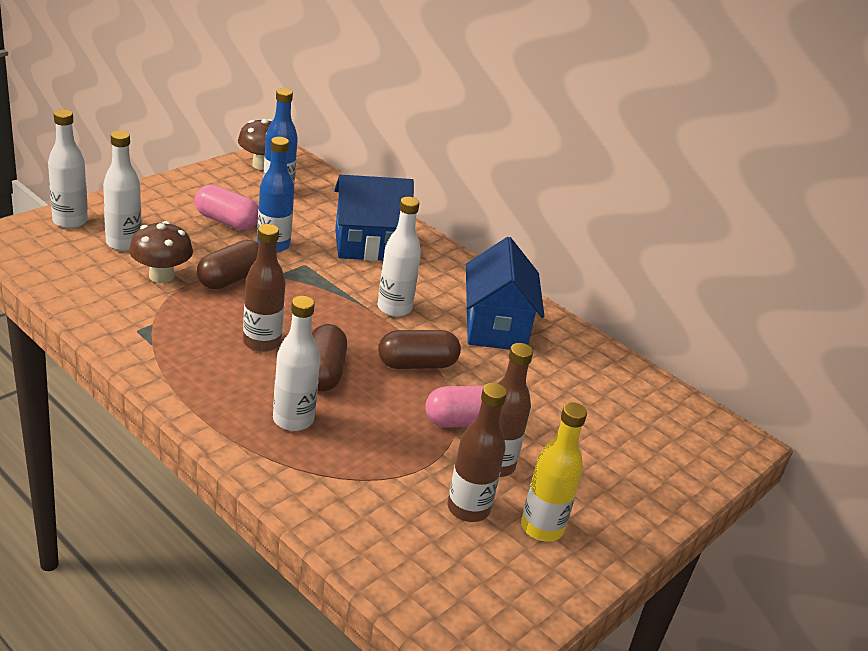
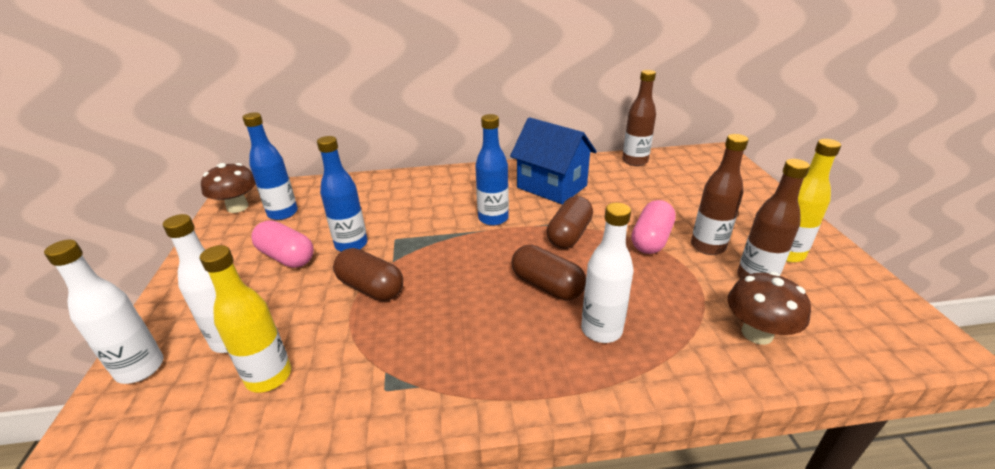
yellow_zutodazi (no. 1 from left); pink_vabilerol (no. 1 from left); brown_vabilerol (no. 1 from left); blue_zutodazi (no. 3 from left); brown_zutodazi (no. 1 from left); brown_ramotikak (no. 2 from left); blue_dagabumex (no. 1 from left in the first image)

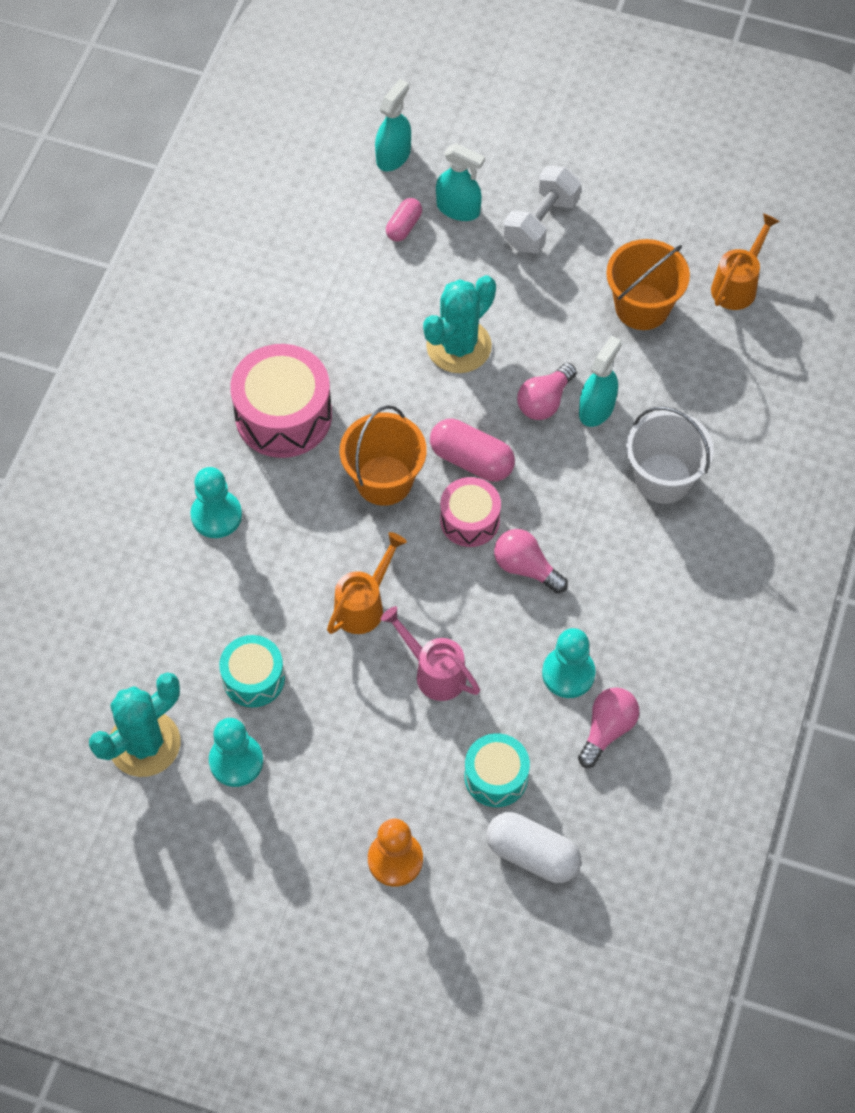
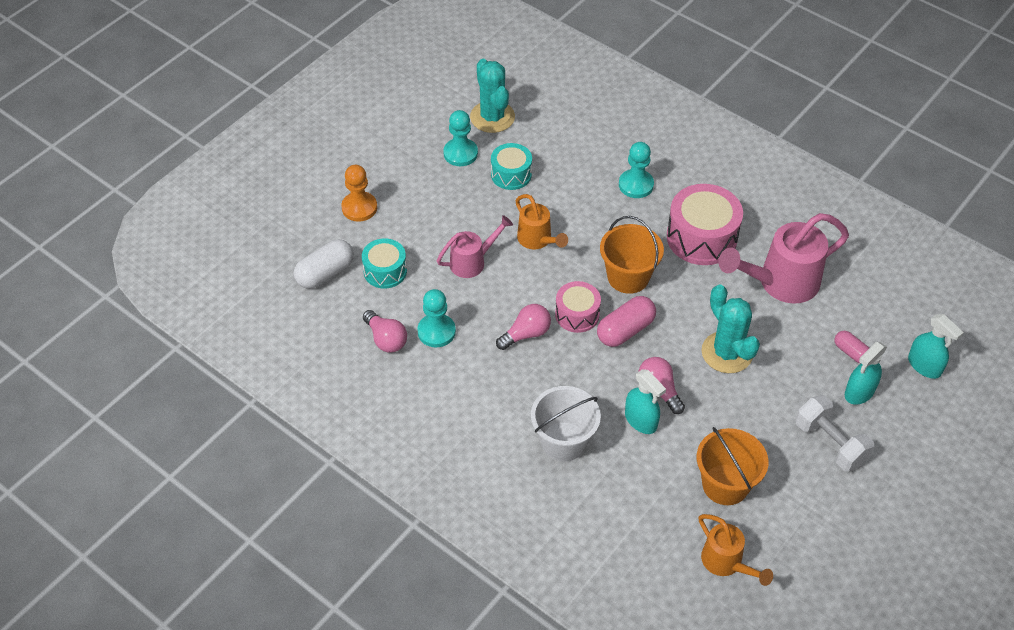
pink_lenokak (no. 2 from left)

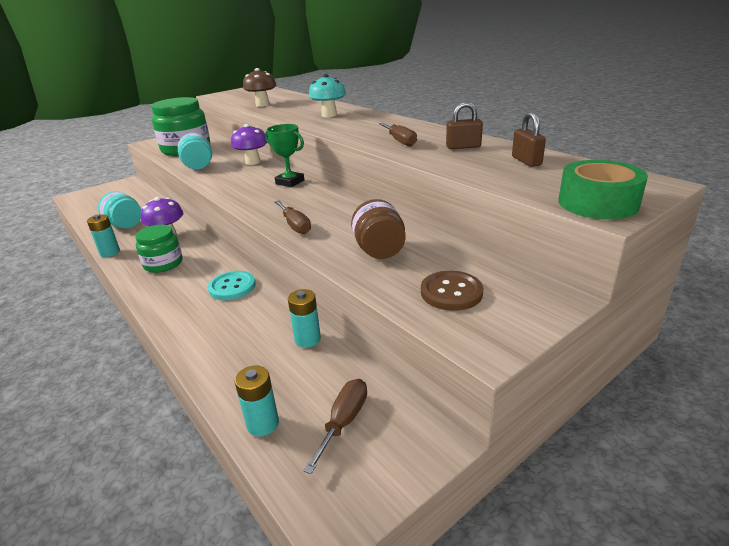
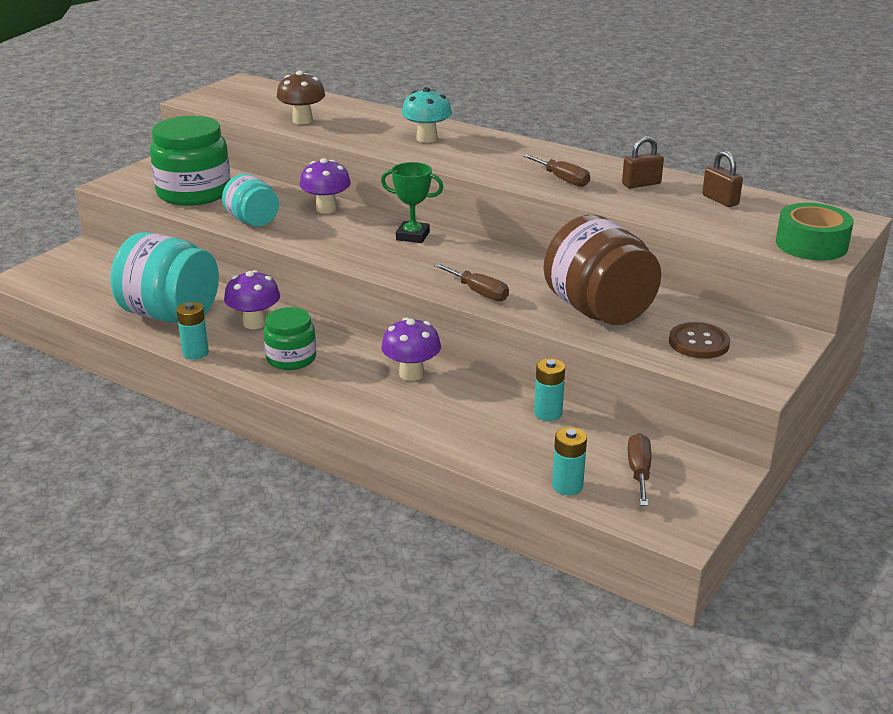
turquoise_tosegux (no. 1 from left); purple_ramotikak (no. 3 from left); brown_tosegux

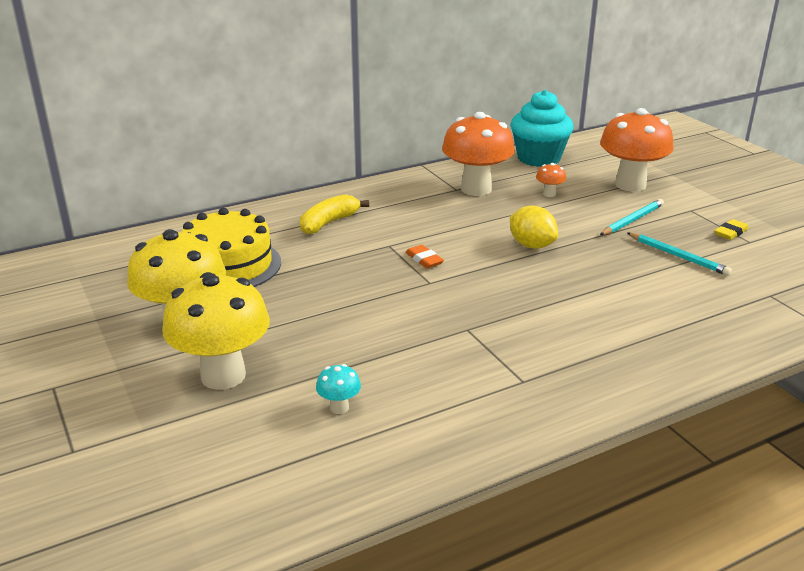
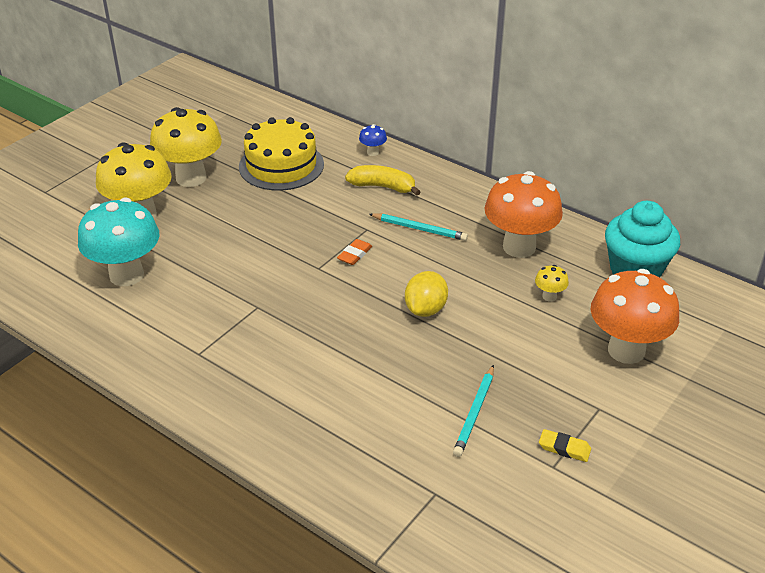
turquoise_ramotikak; blue_ramotikak; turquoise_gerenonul (no. 1 from left); yellow_ramotikak (no. 3 from left)

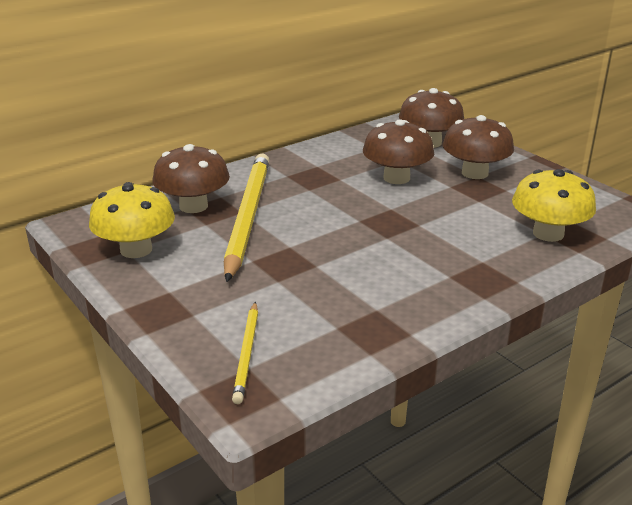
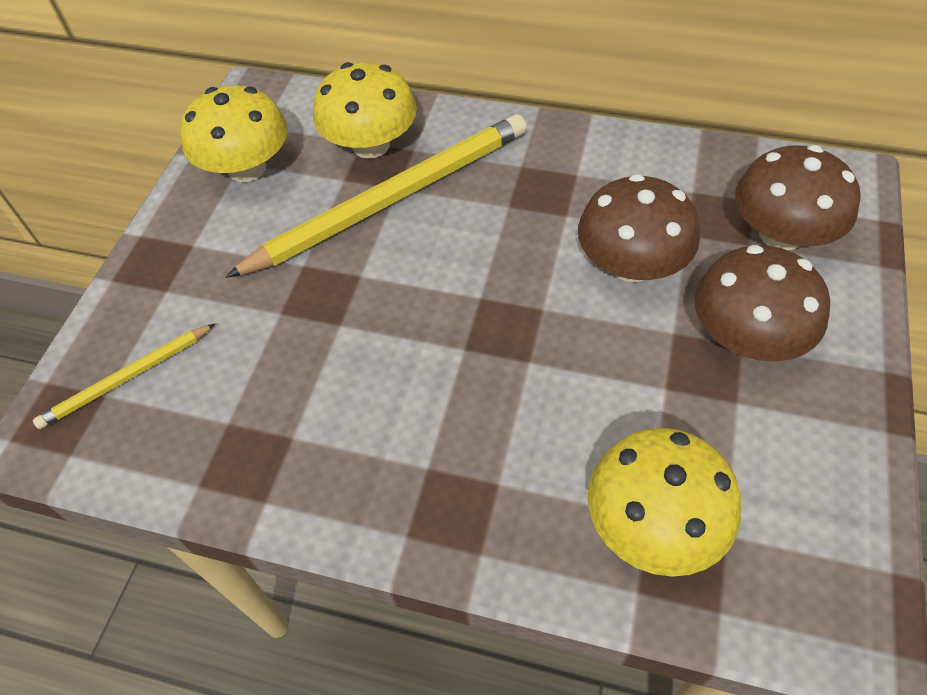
yellow_ramotikak (no. 2 from left)

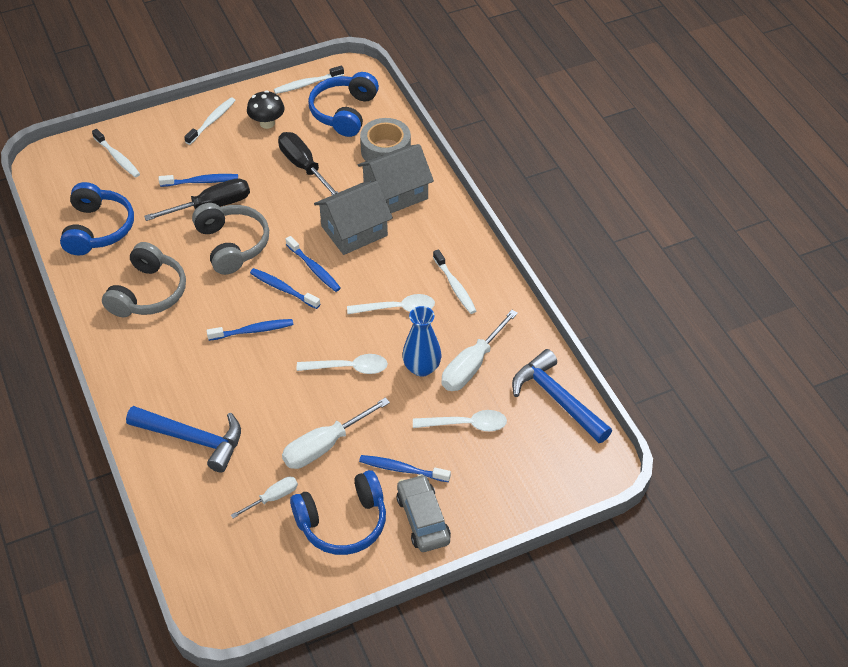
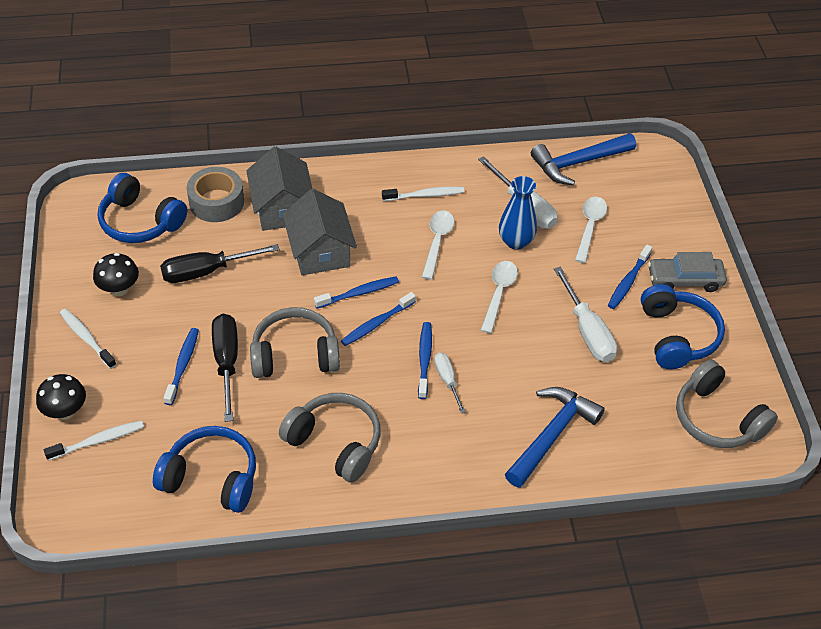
black_ramotikak (no. 1 from left); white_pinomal (no. 1 from left); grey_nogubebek (no. 3 from left); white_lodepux (no. 3 from left in the first image)

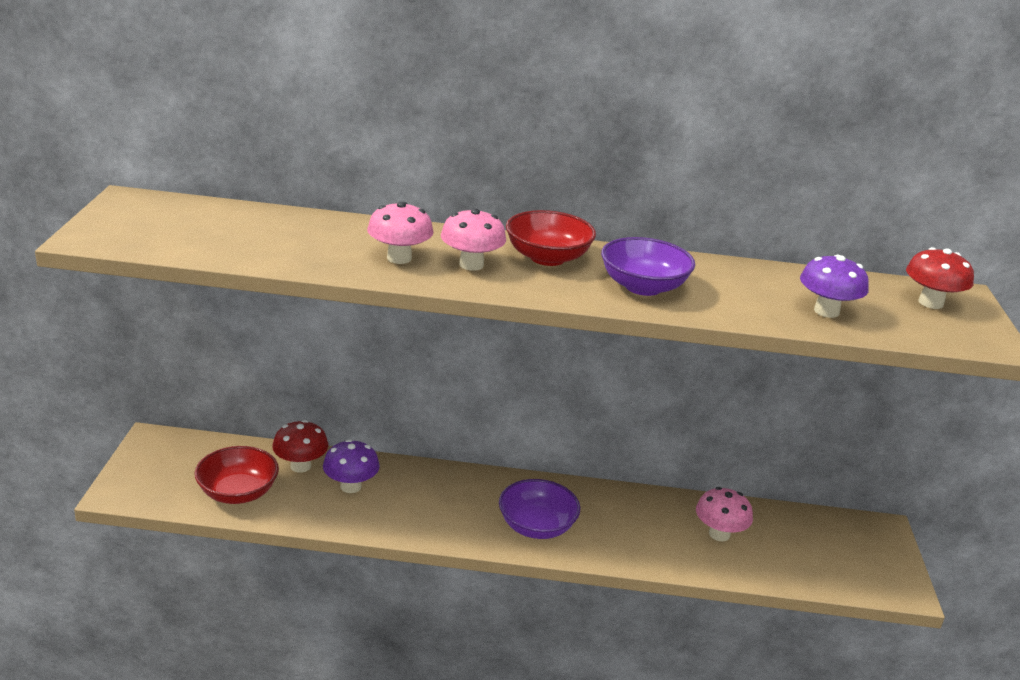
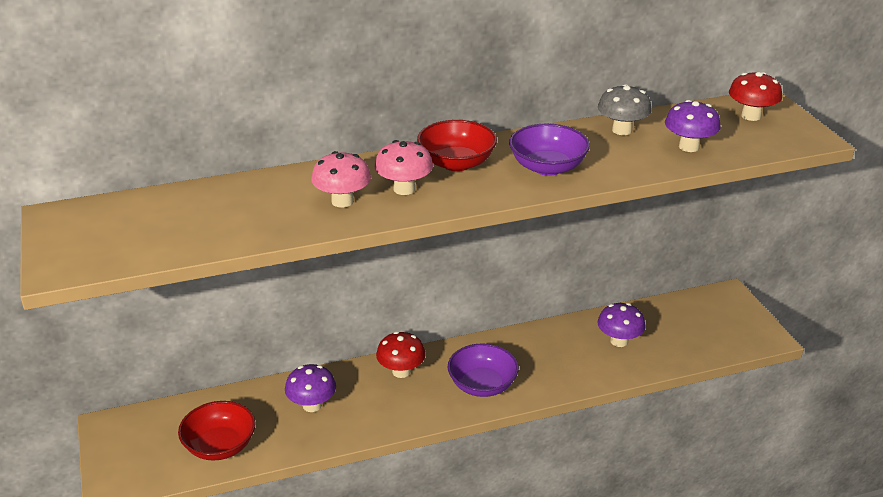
red_ramotikak (no. 1 from left); purple_ramotikak (no. 2 from left); grey_ramotikak

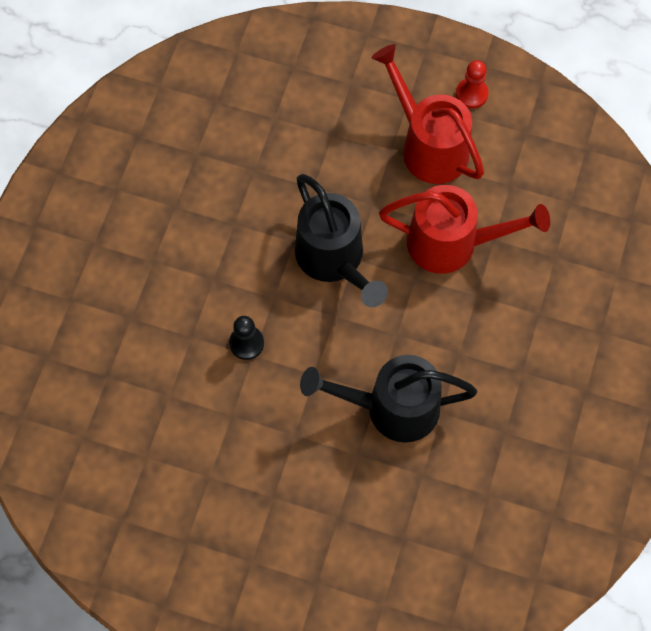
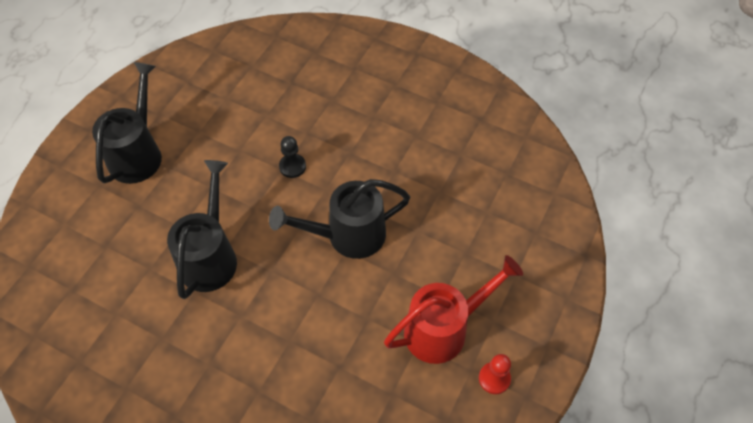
black_lenokak (no. 1 from left); red_lenokak (no. 2 from left in the first image)

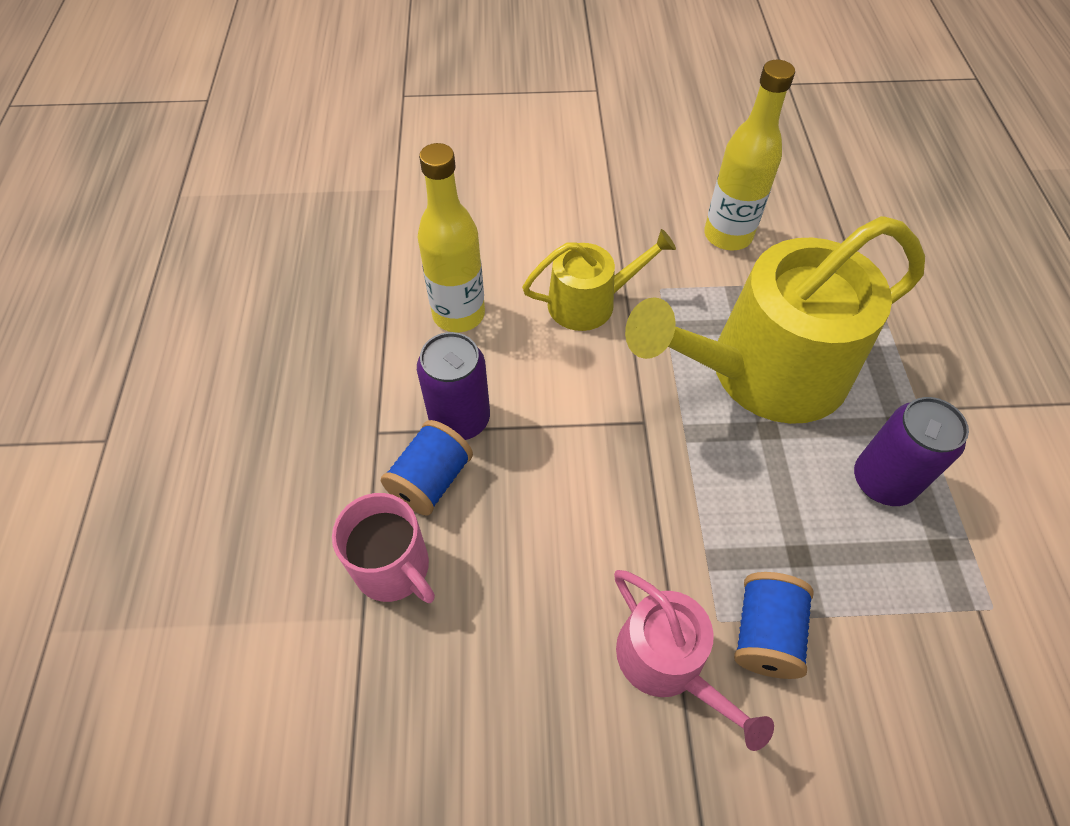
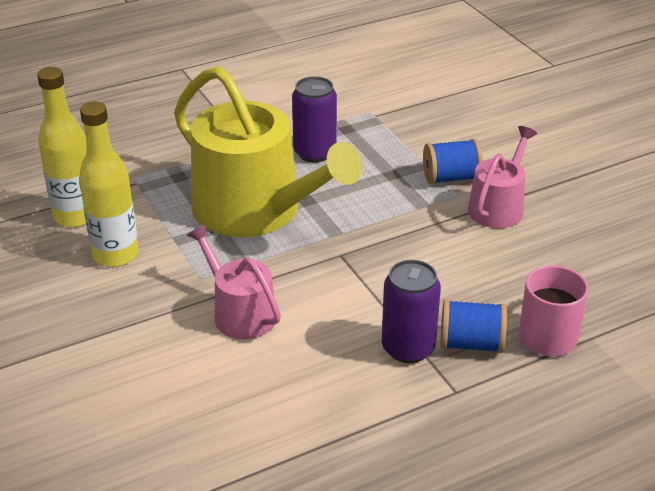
yellow_zutodazi (no. 1 from left); pink_lenokak (no. 1 from left)

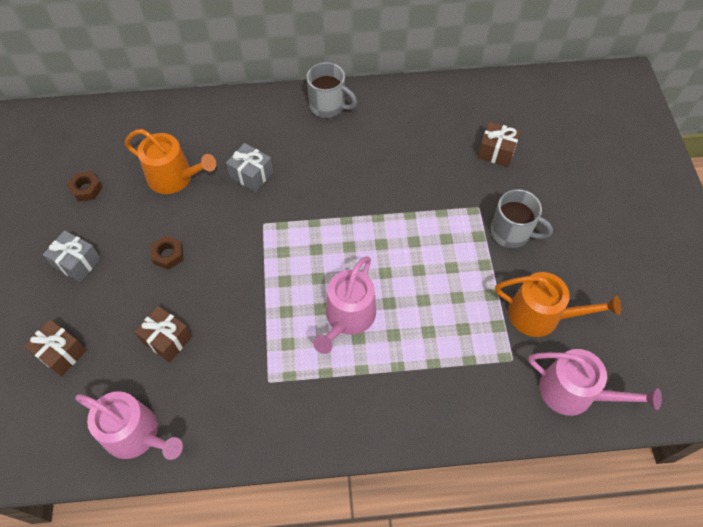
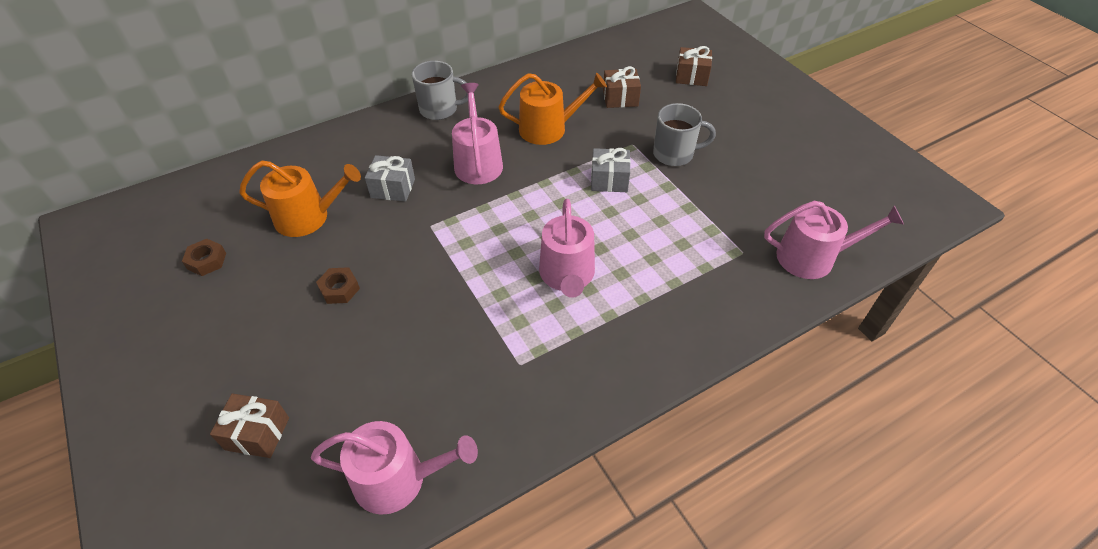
pink_lenokak (no. 2 from left); orange_lenokak (no. 2 from left); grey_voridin (no. 2 from left); brown_voridin (no. 3 from left)

